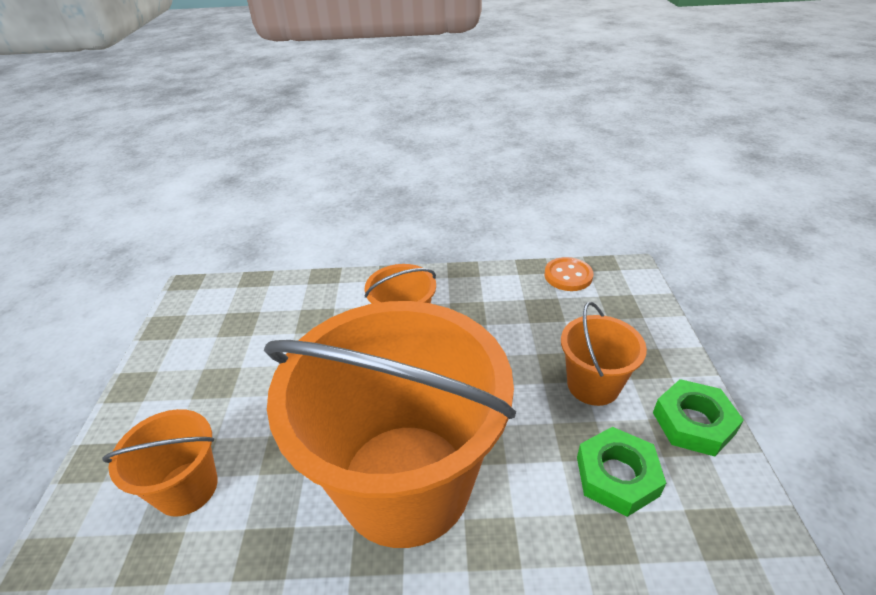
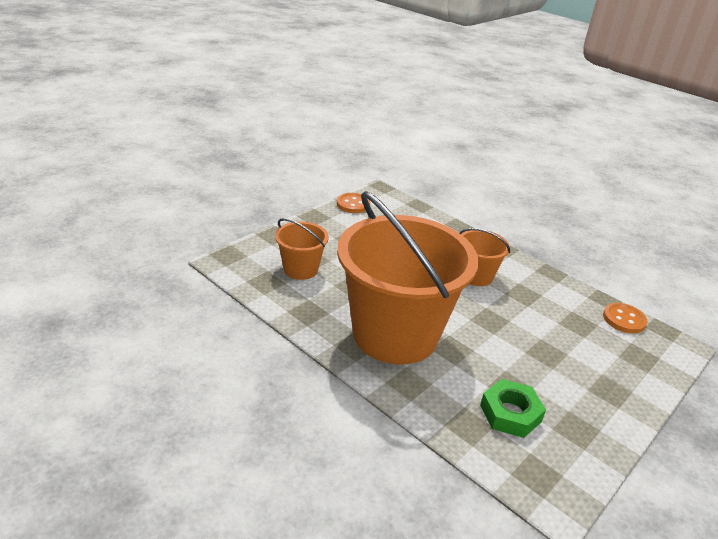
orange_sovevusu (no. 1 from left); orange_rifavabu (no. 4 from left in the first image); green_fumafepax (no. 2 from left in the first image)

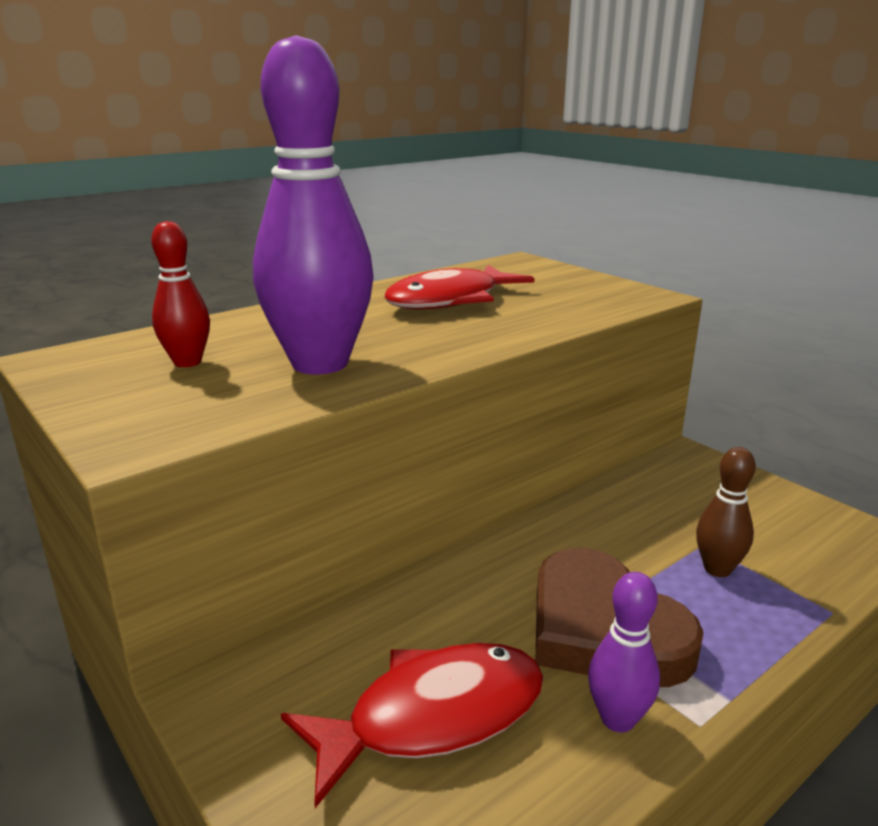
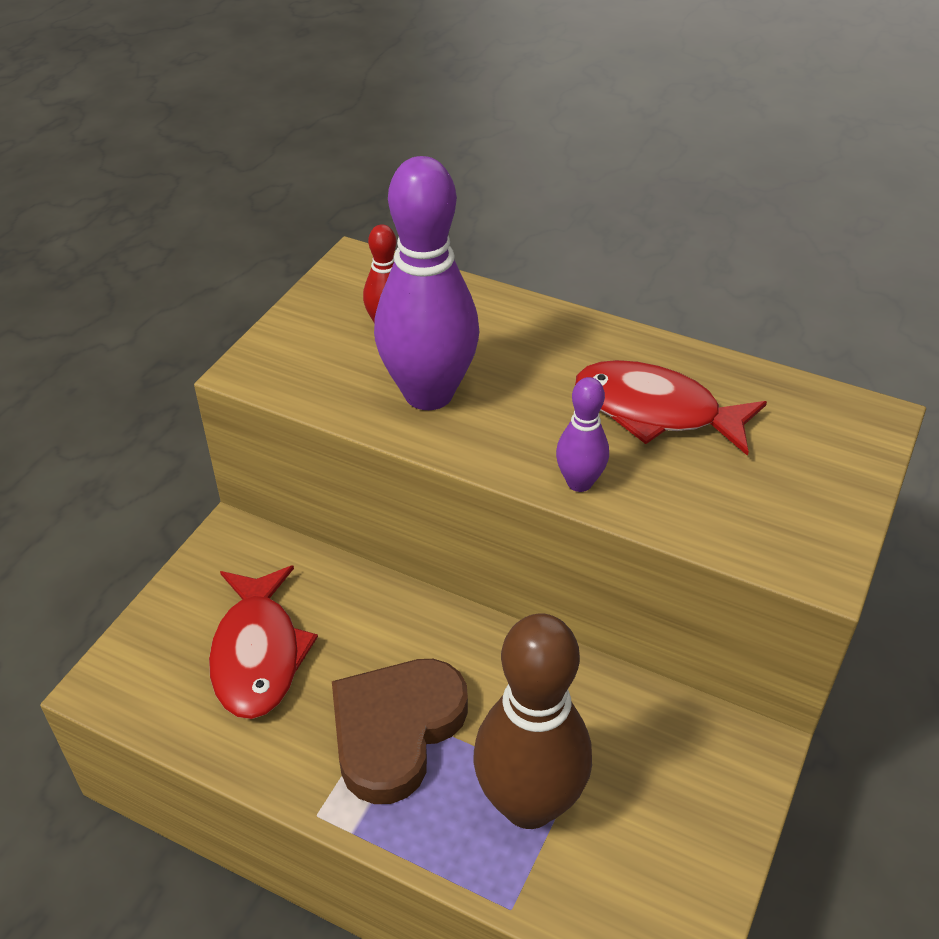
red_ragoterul (no. 1 from left); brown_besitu; purple_besitu (no. 2 from left)

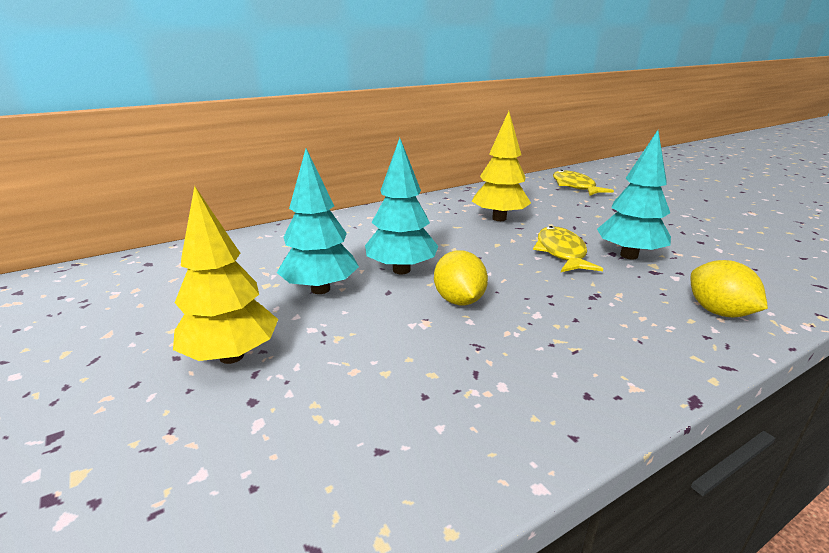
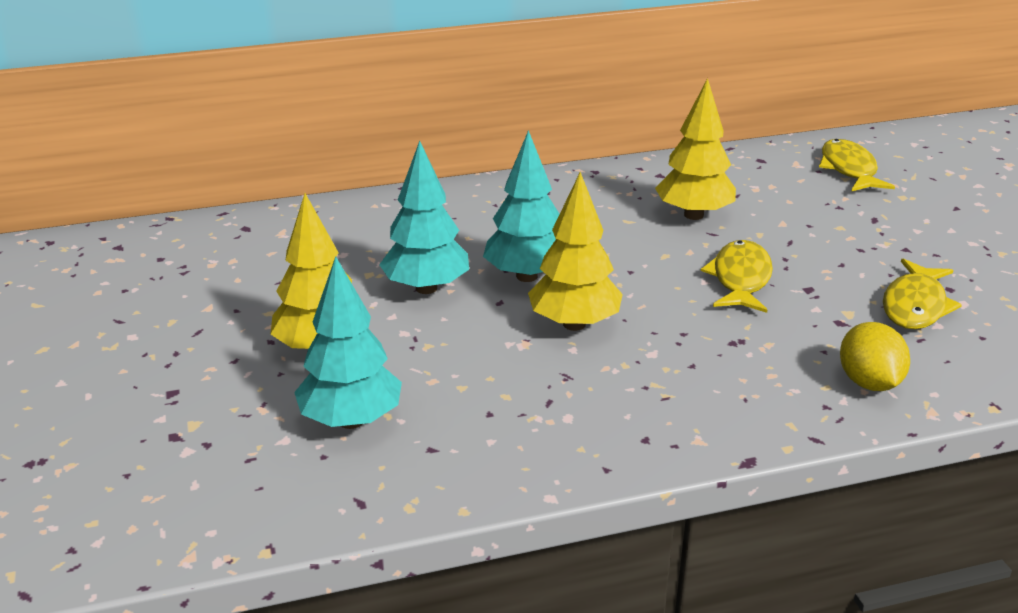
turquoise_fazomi (no. 1 from left); yellow_fazomi (no. 2 from left); yellow_ragoterul (no. 3 from left)

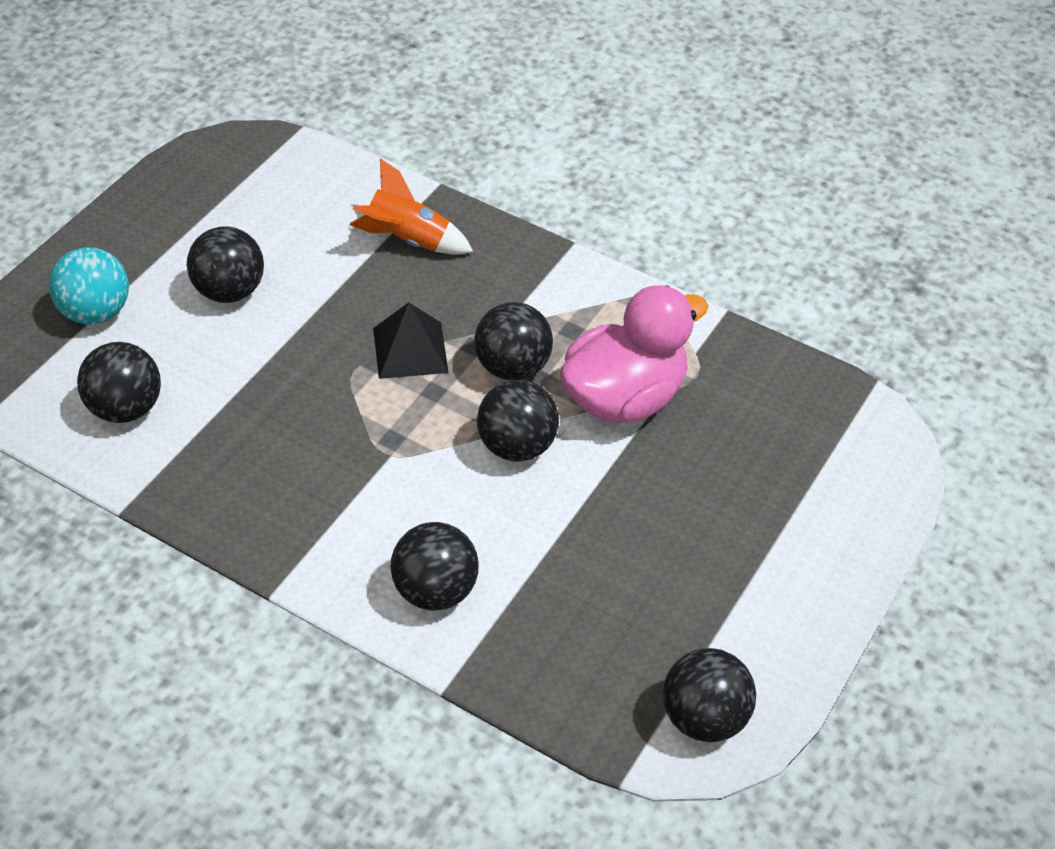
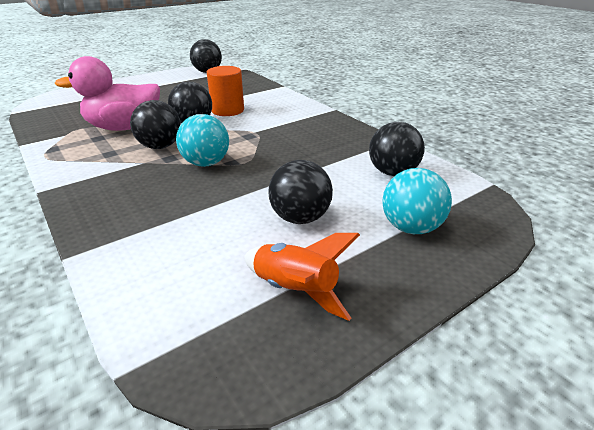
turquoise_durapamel (no. 1 from left); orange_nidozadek; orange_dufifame; black_durapamel (no. 3 from left in the first image)

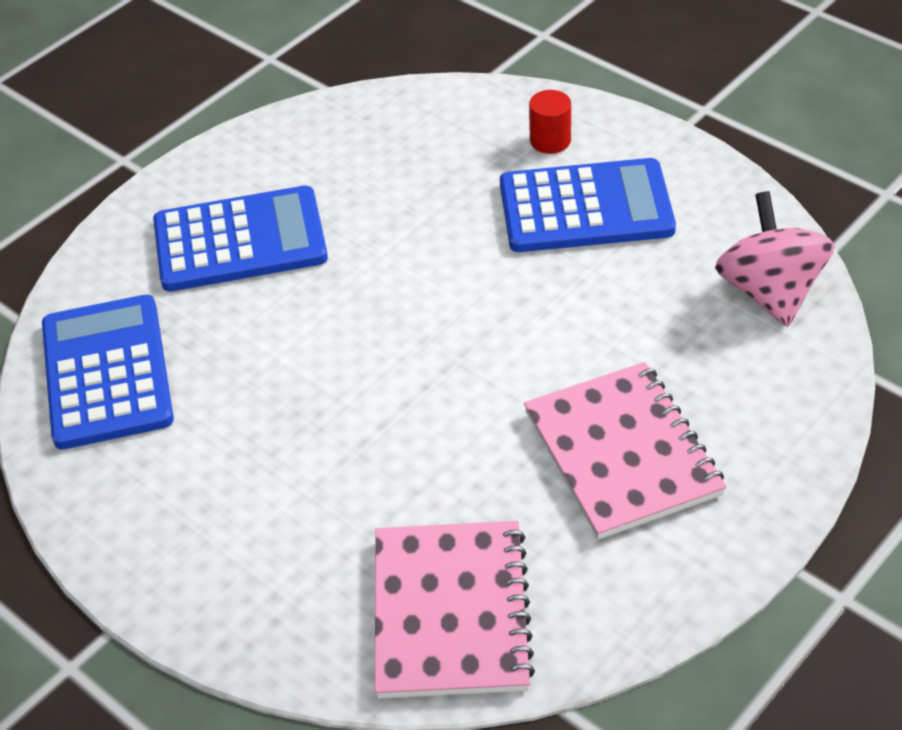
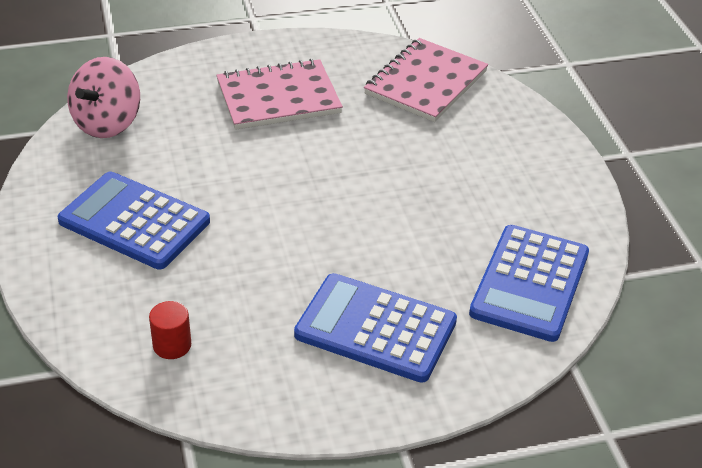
red_nidozadek; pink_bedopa (no. 1 from left)

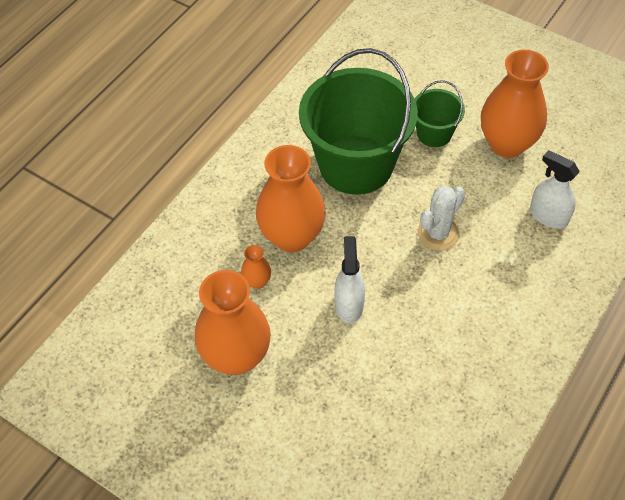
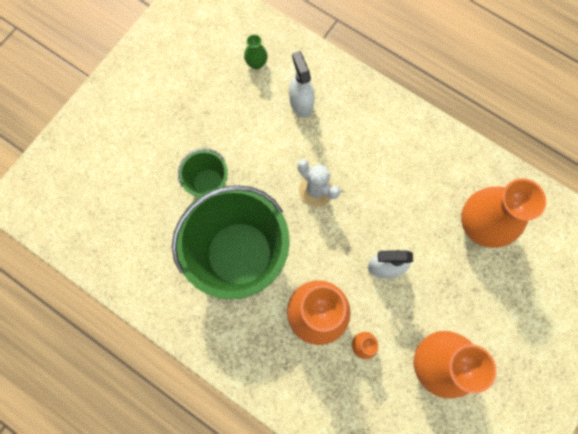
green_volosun; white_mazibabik (no. 1 from left); orange_volosun (no. 4 from left)

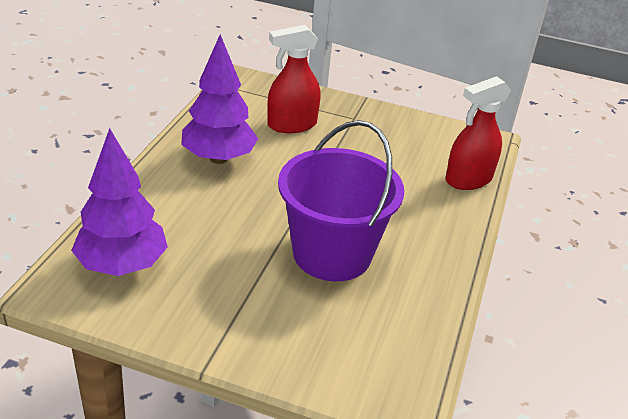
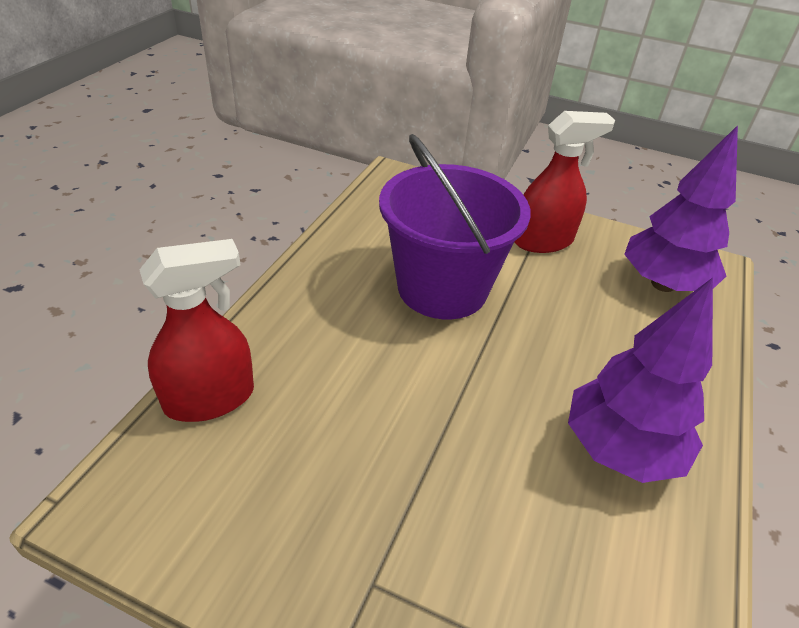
red_mazibabik (no. 2 from left)

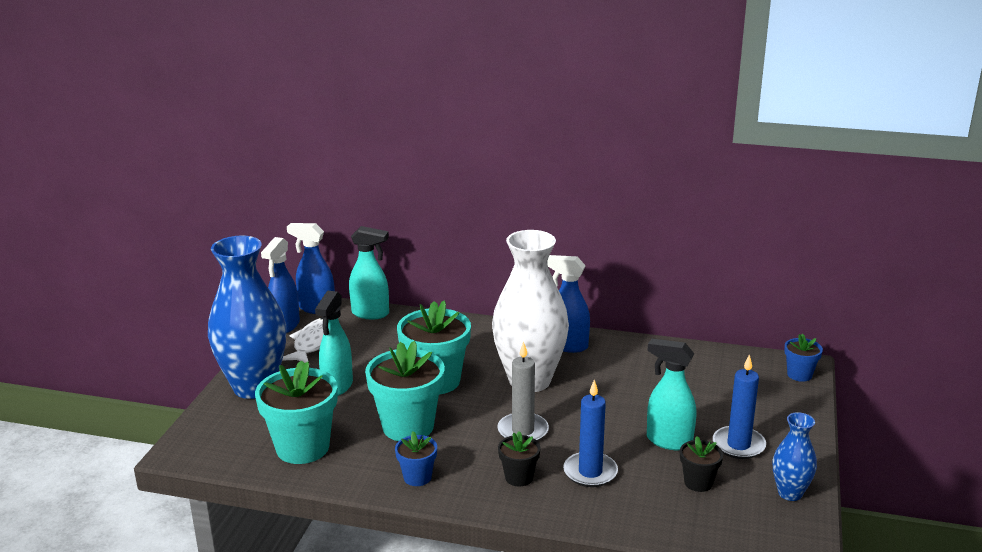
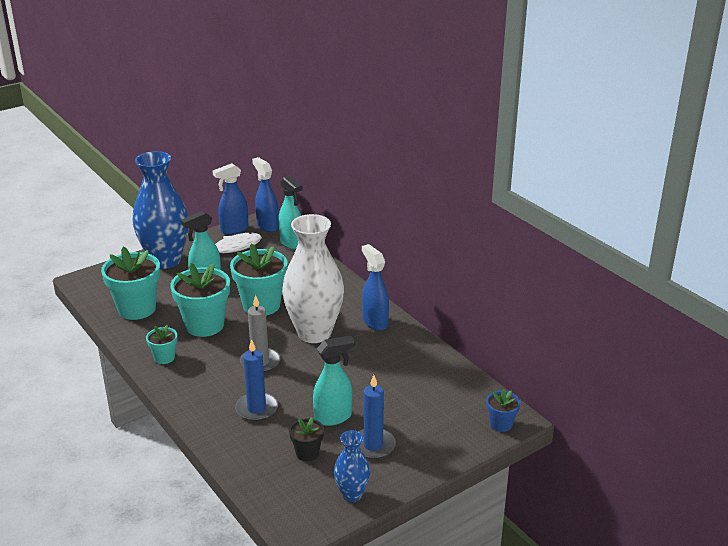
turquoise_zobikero (no. 2 from left); turquoise_mazibabik (no. 3 from left); black_zobikero (no. 1 from left in the first image)

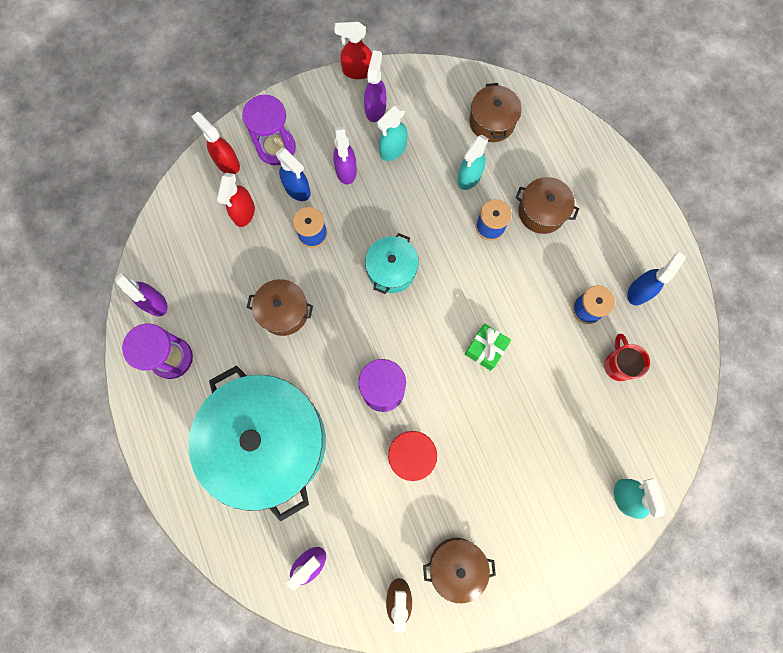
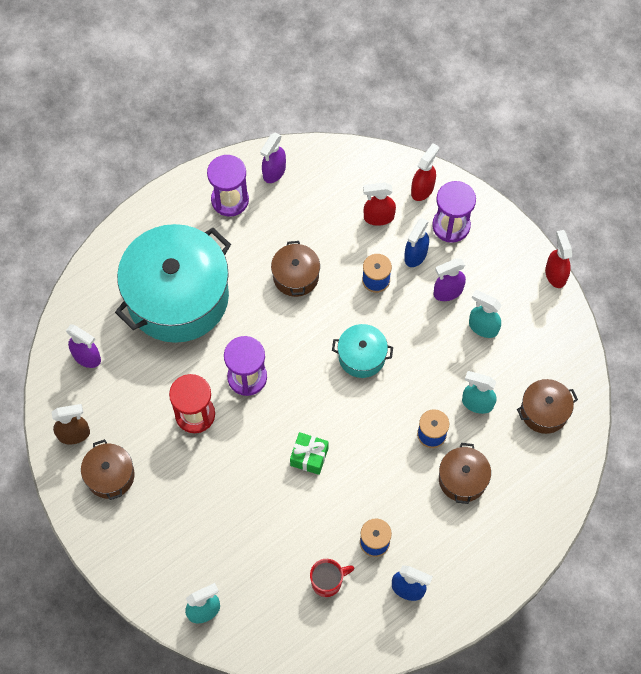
purple_mazibabik (no. 4 from left in the first image)

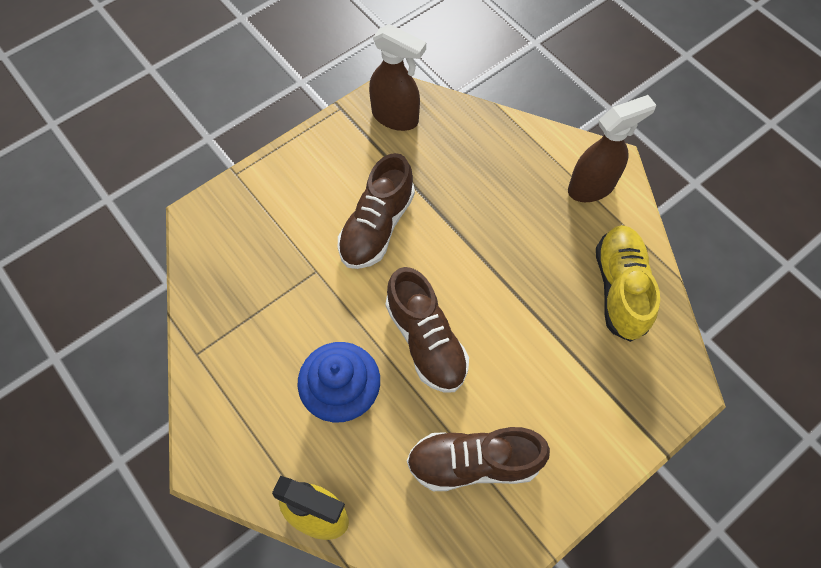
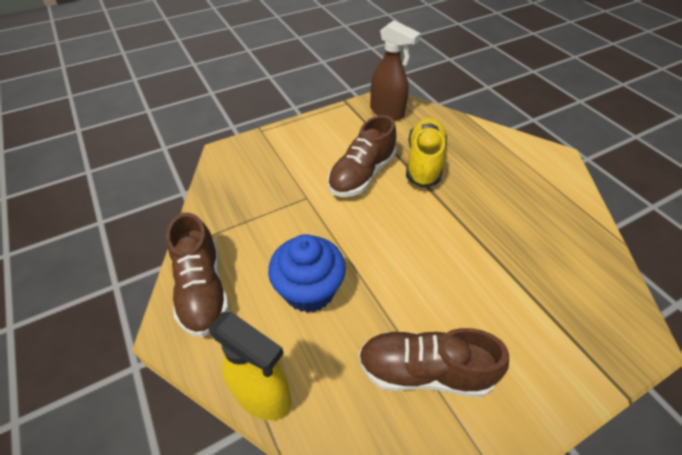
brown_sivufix (no. 1 from left); yellow_sivufix; brown_mazibabik (no. 2 from left in the first image)

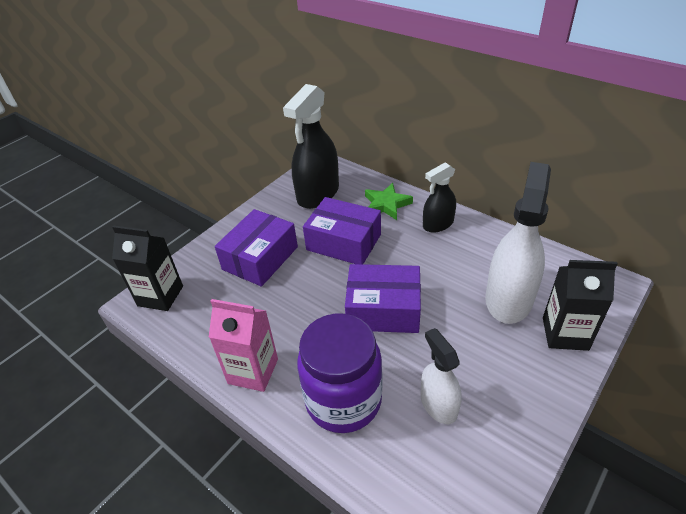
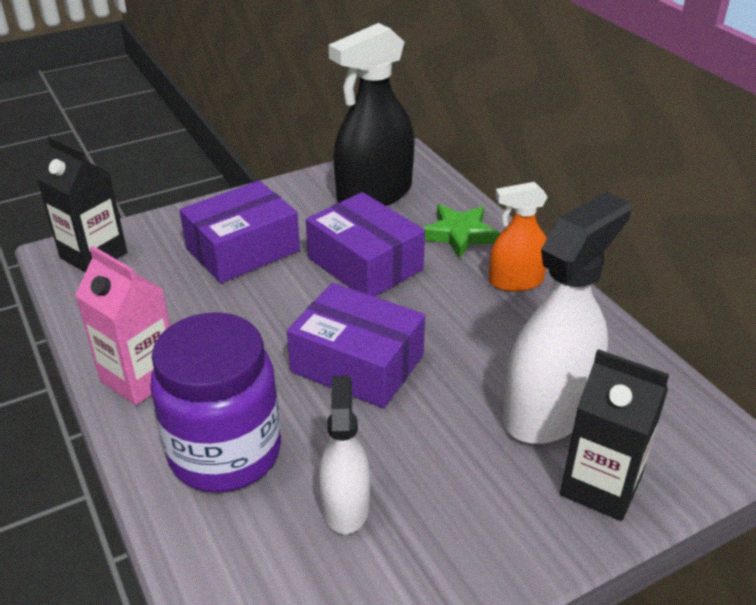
orange_mazibabik

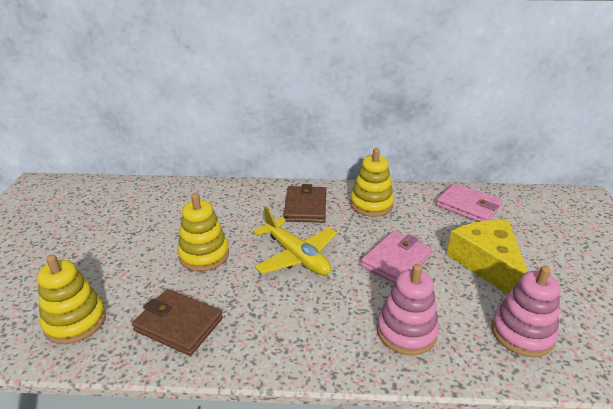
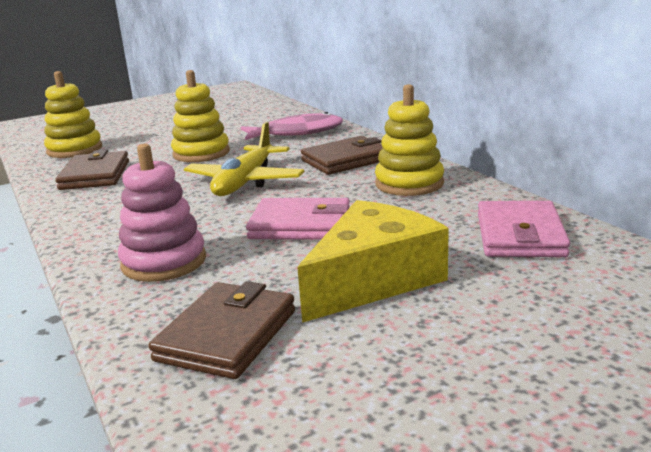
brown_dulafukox (no. 2 from left); pink_ragoterul

